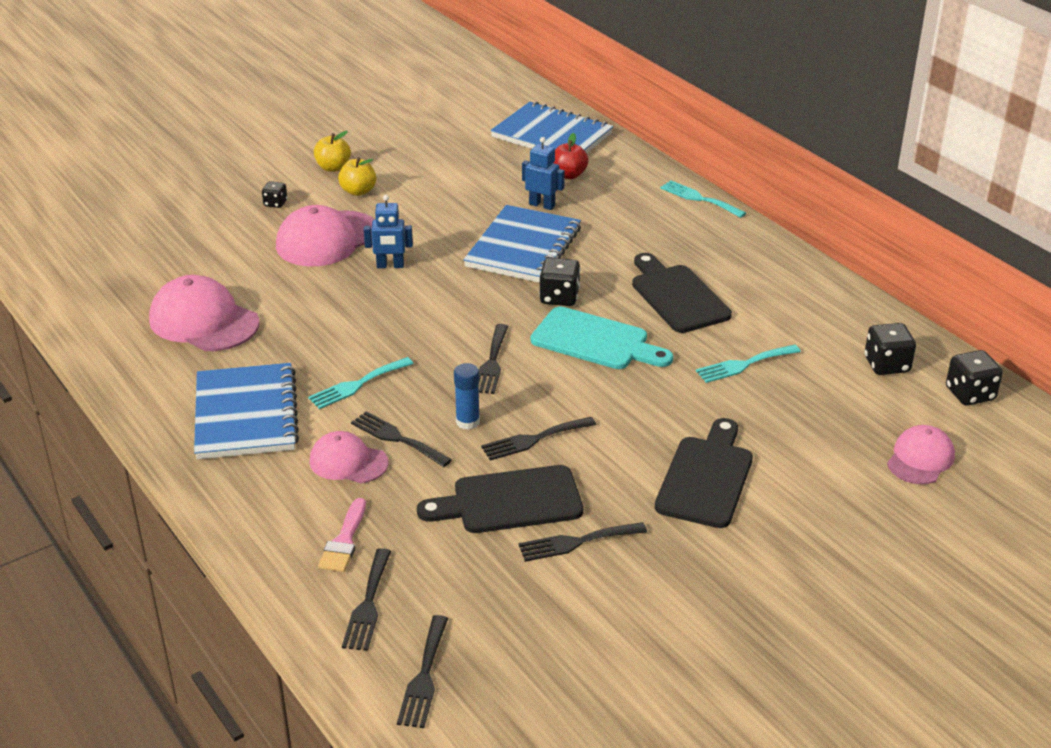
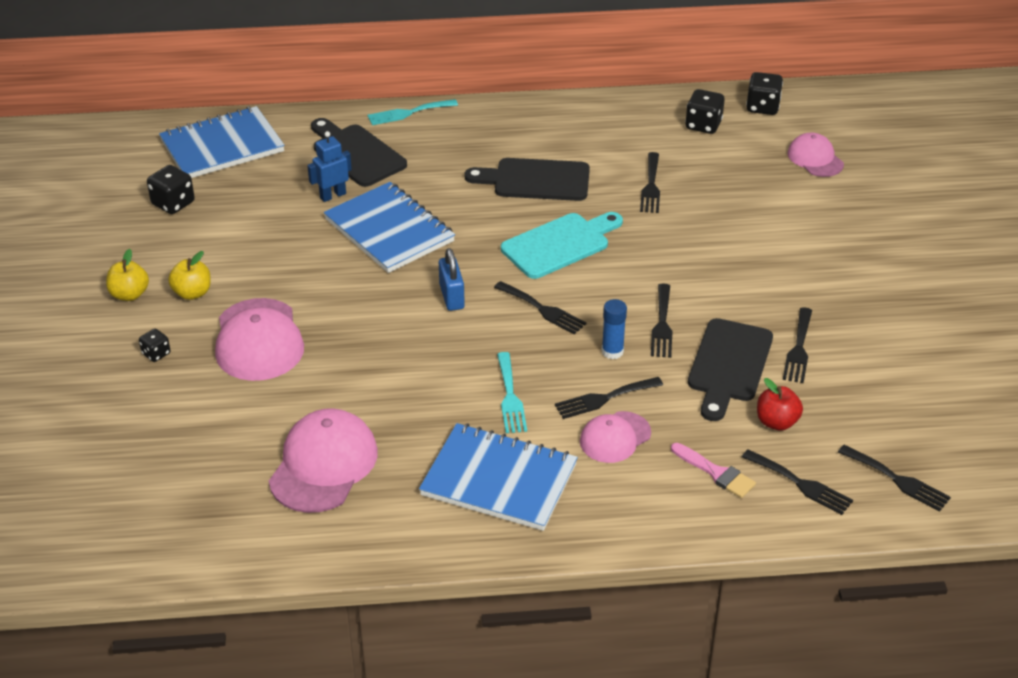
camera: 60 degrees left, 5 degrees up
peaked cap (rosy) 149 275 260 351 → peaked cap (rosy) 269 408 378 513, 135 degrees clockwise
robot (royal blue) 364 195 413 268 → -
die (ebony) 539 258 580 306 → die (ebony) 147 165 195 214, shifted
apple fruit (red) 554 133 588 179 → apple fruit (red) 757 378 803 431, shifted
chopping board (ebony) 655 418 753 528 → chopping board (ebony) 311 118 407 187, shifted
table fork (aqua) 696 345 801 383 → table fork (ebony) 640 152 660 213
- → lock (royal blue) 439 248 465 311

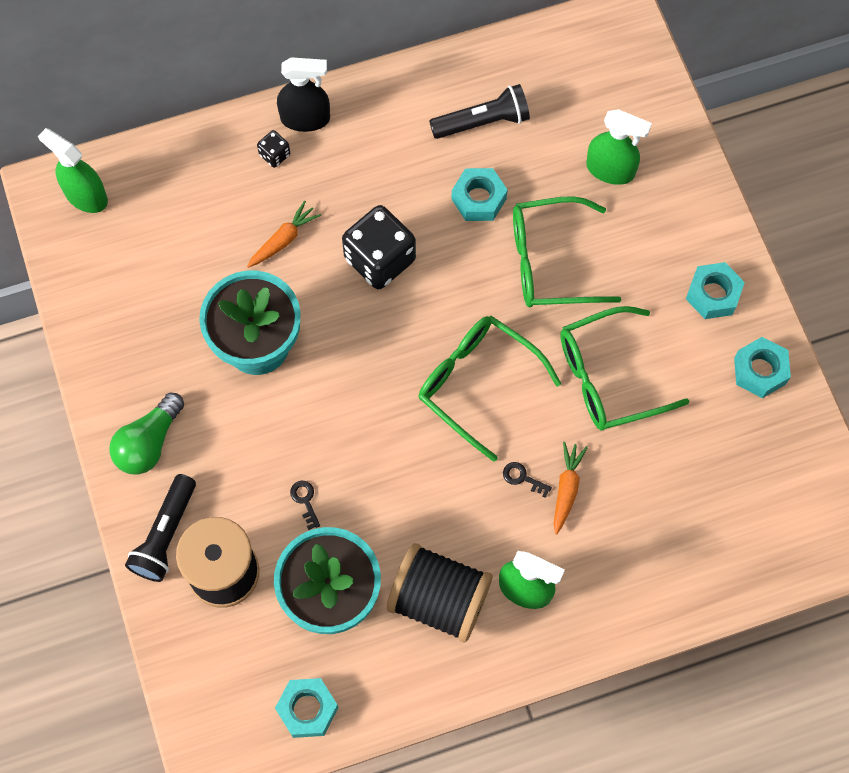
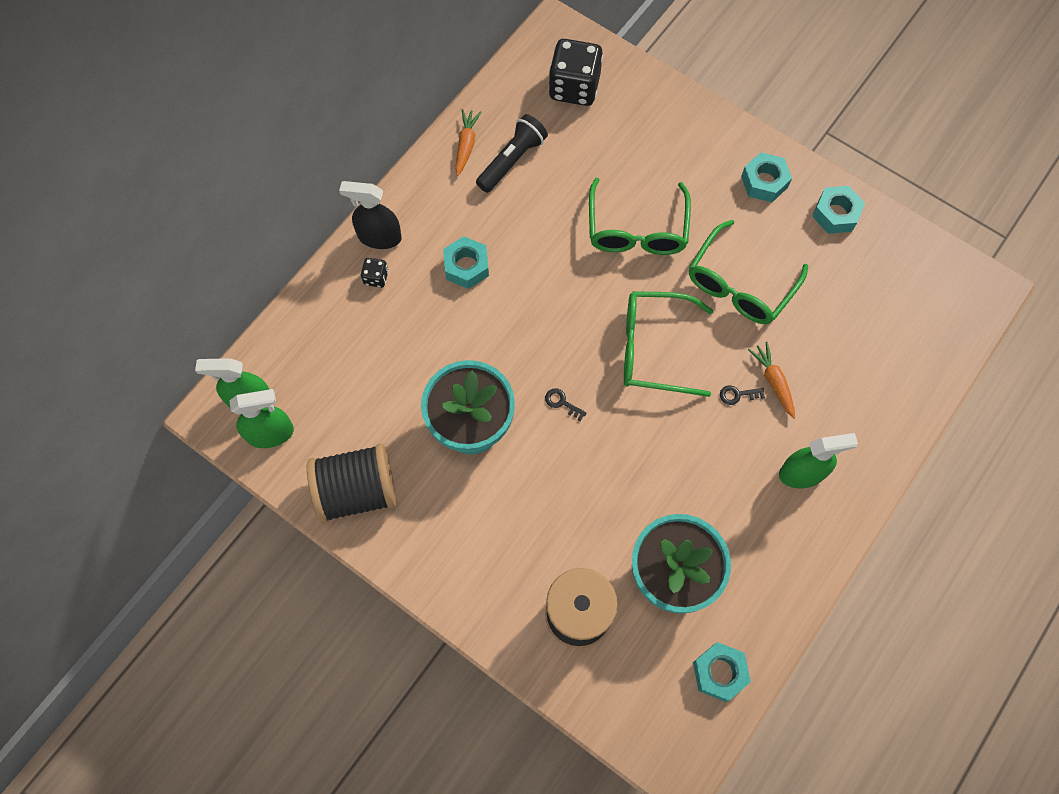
camera: 35 degrees left, 0 degrees up
lightbulb (leaf-green) 109 392 184 475 → -
torch (ebony) 125 474 196 582 → -
toy carrot (orange) 247 201 321 268 → toy carrot (orange) 455 109 481 176, shifted
spray bottle (ebony) 277 57 330 132 → spray bottle (ebony) 339 181 402 249, 135 degrees counterclockwise
latchkey (ebony) 290 481 320 530 → latchkey (ebony) 545 388 587 421, shifted
die (ebony) 342 205 416 289 → die (ebony) 549 39 603 106, shifted
spool (ebony) 387 543 493 642 → spool (ebony) 307 444 396 523, shifted
hex nut (aqua) 451 168 507 221 → hex nut (aqua) 443 236 489 289, shifted
eyeglasses (leaf-green) 513 196 621 307 → eyeglasses (leaf-green) 589 178 691 255, 45 degrees counterclockwise
spray bottle (leaf-green) 586 109 652 185 → spray bottle (leaf-green) 229 389 294 448, shifted

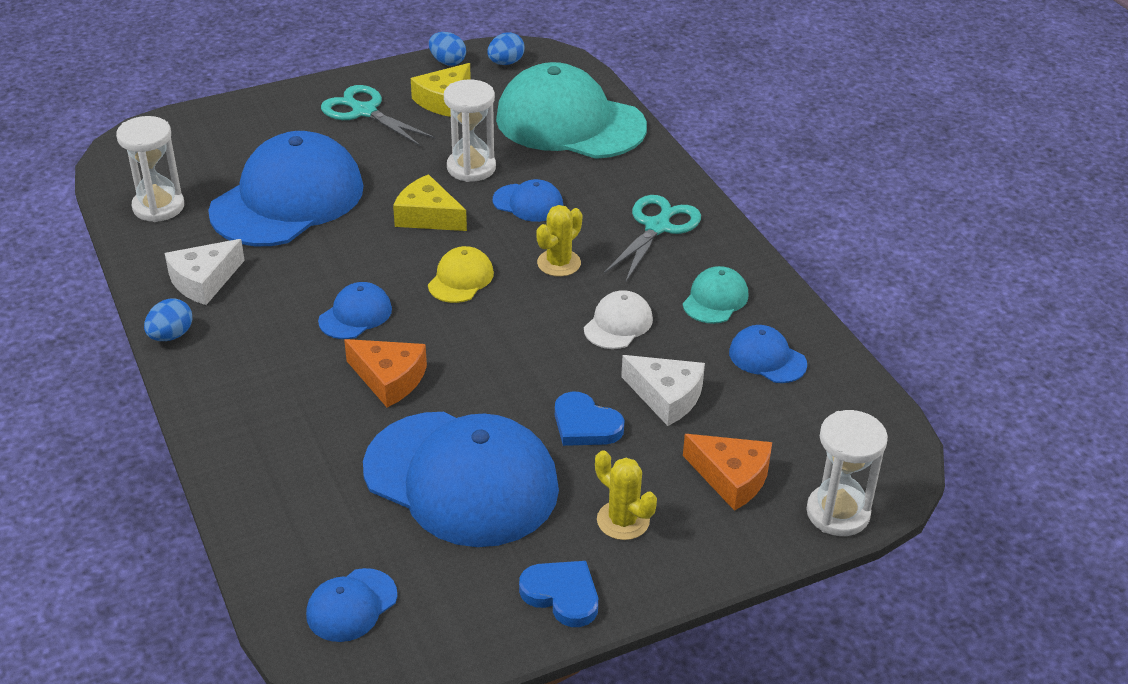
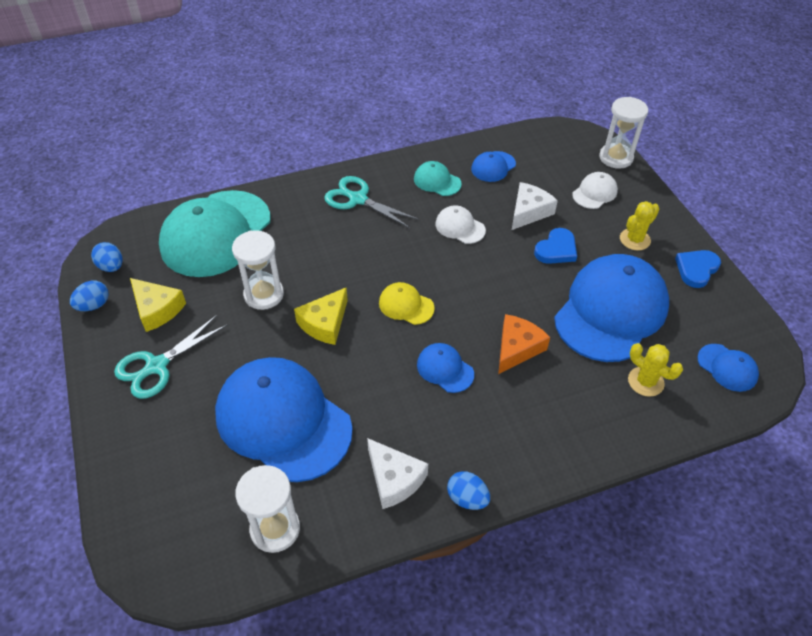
camera: 85 degrees left, 10 degrees up
peaked cap (royal blue) 493 179 563 222 → -
cactus (bright yellow) 536 205 582 277 → cactus (bright yellow) 628 343 683 397, shifted
cheese (orange) 683 434 772 511 → peaked cap (white) 572 172 618 209

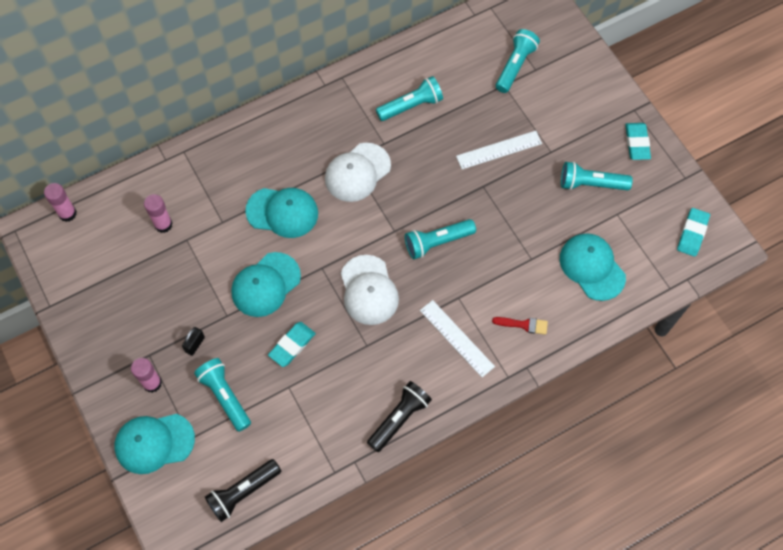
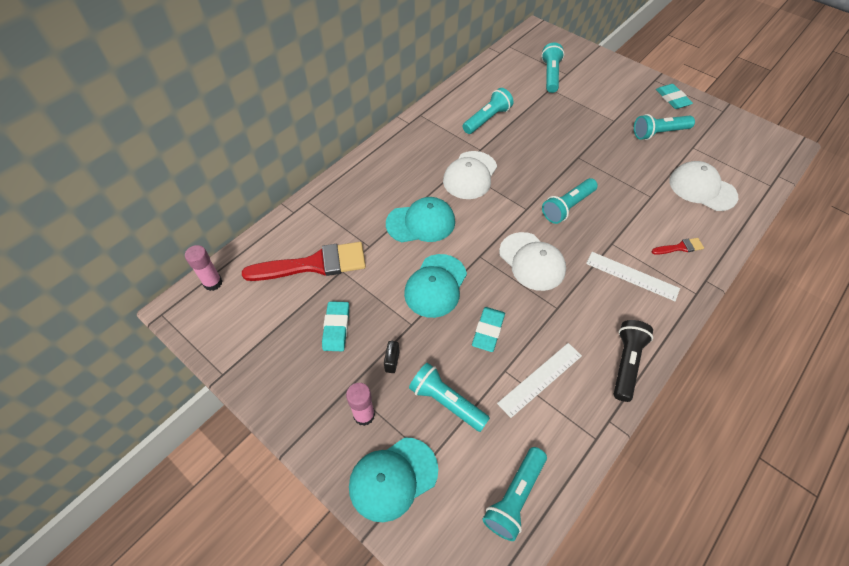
camera: 20 degrees left, 10 degrees down
stick of glue (rosy) 144 194 173 233 → paintbrush (red) 242 242 366 281
torch (ebony) 205 459 281 522 → torch (aqua) 482 447 547 541
ruler (white) 456 131 542 169 → ruler (white) 497 343 582 418, shifted
peaked cap (aqua) 560 233 626 301 → peaked cap (white) 669 161 738 211
pencil eraser (aqua) 677 208 710 257 → pencil eraser (aqua) 322 301 349 351, shifted

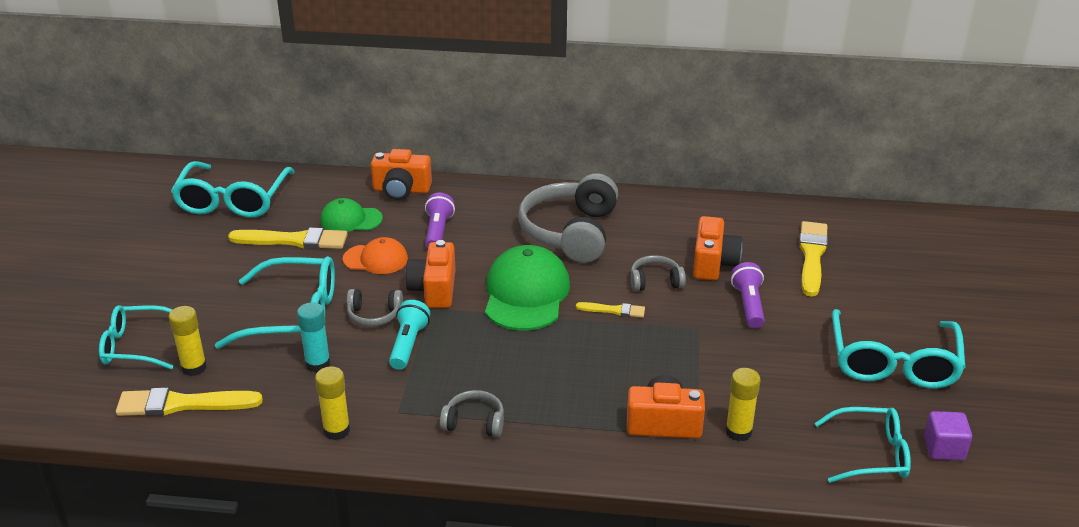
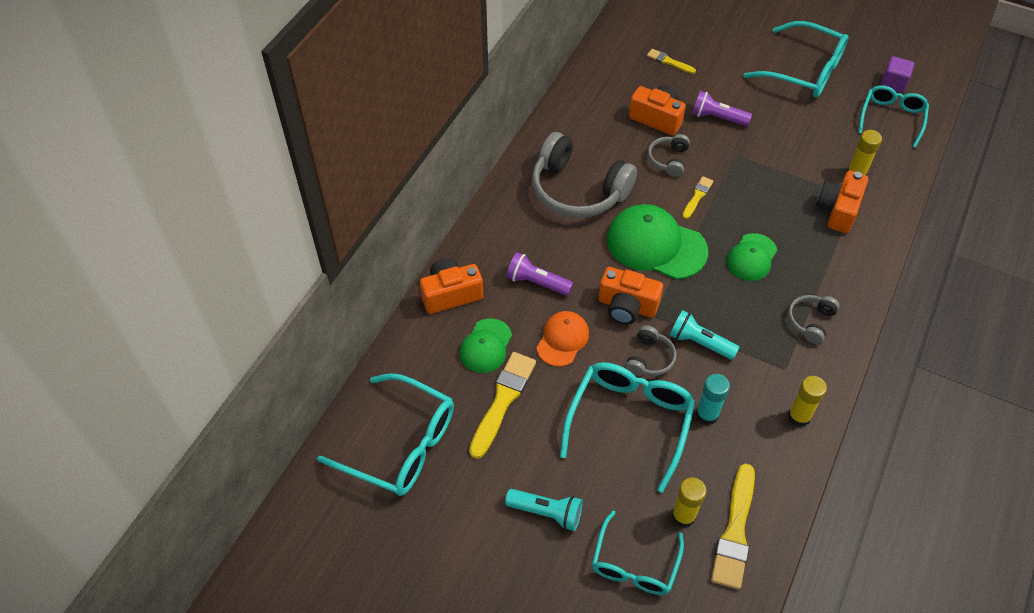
camera: 70 degrees left, 20 degrees up
photo camera (orange) 371 149 432 200 → photo camera (orange) 420 258 483 314, 135 degrees counterclockwise
paintbrush (bright yellow) 799 221 828 297 → paintbrush (bright yellow) 647 49 696 74, x0.54
- → torch (aqua) 505 489 583 531
- → peaked cap (leaf-green) 727 233 777 281

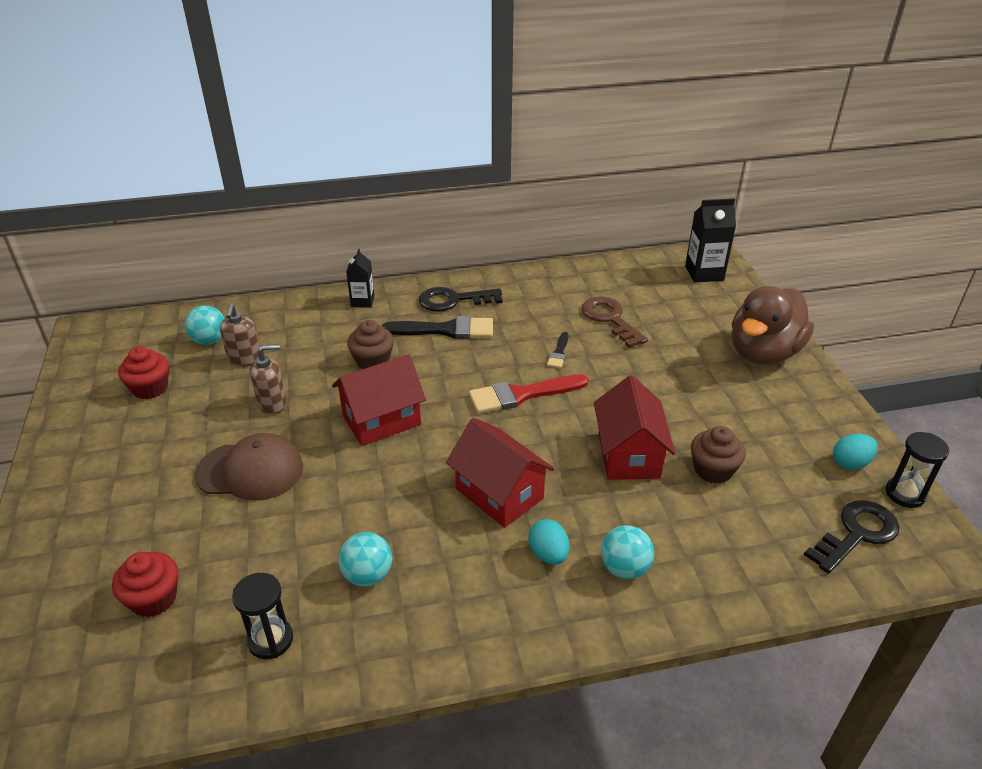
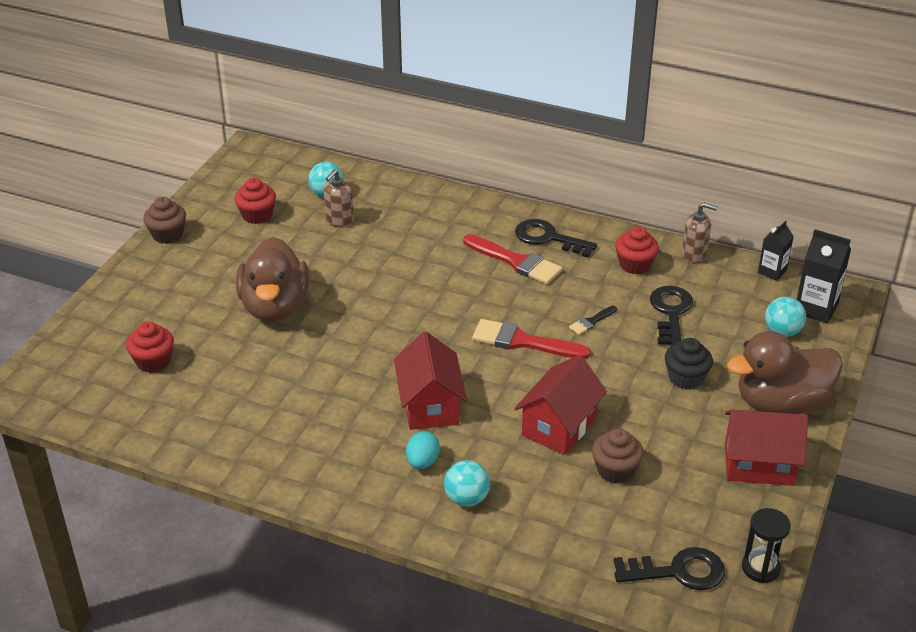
camera: 35 degrees right, 0 degrees up
peaked cap (russet) 195 433 303 501 → duck (russet) 236 237 309 322
hourglass (ebony) 232 573 293 659 → -
soap dispenser (russet) 250 344 287 415 → soap dispenser (russet) 682 203 718 264, shifted
house (red) 332 354 426 446 → house (red) 725 409 808 486, shifted
play ball (aqua) 338 532 392 587 → play ball (aqua) 765 297 806 337, shifted
milk carton (ebony) 346 249 375 307 → milk carton (ebony) 758 220 794 281, shifted
fairy cake (russet) 347 320 394 369 → fairy cake (russet) 143 197 186 244, shifted
paintbrush (ebony) 382 316 493 339 → paintbrush (red) 463 234 562 284
latchkey (russet) 582 296 648 348 → latchkey (ebony) 650 286 693 345
egg (aqua) 833 434 878 470 → -
- → fairy cake (red) 615 226 659 274
- → fairy cake (ebony) 665 338 713 390

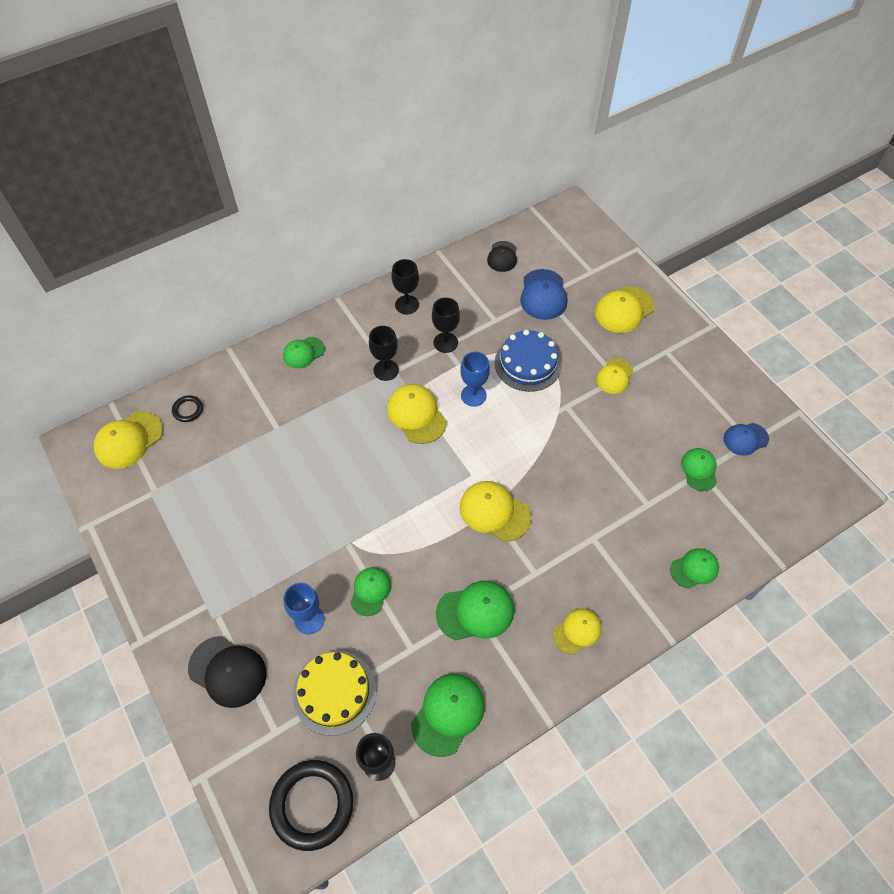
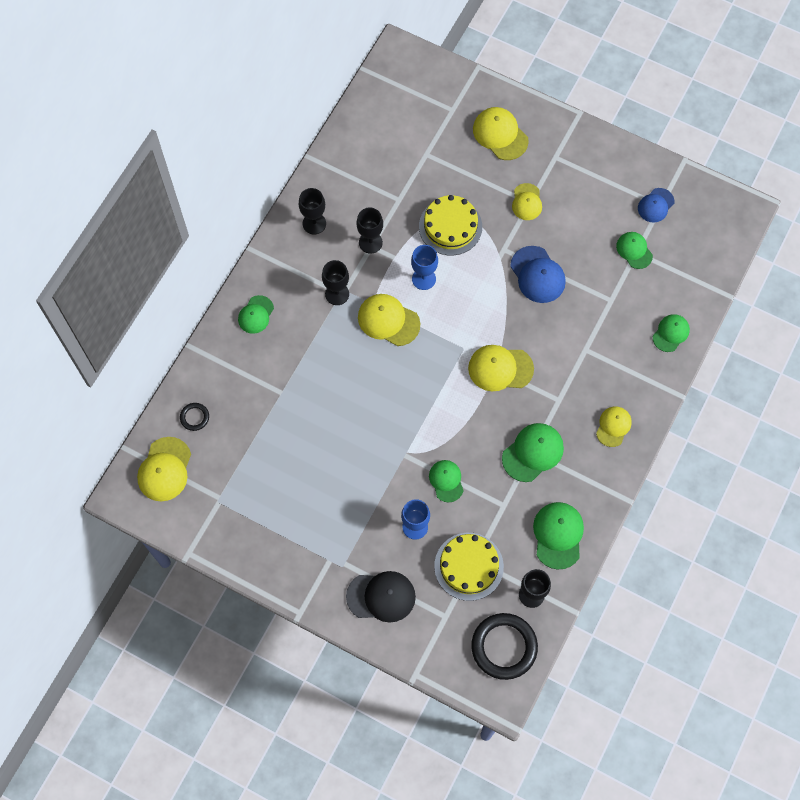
camera: 30 degrees left, 10 degrees up
peaked cap (ebony) 487 241 517 272 → -
cake (royal blue) 495 330 562 392 → cake (bright yellow) 419 195 482 255
peaked cap (royal blue) 520 269 567 320 → peaked cap (royal blue) 510 246 566 303, shifted
peaked cap (bright yellow) 595 286 654 333 → peaked cap (bright yellow) 473 107 529 160, 120 degrees clockwise

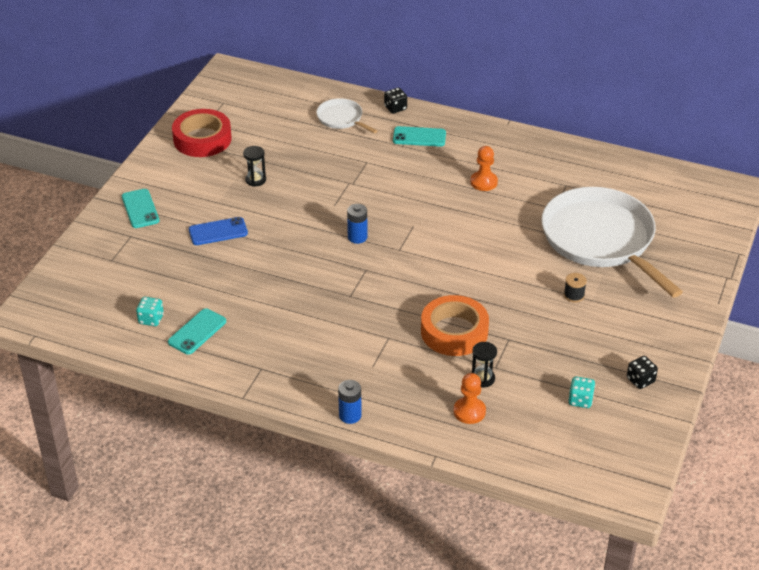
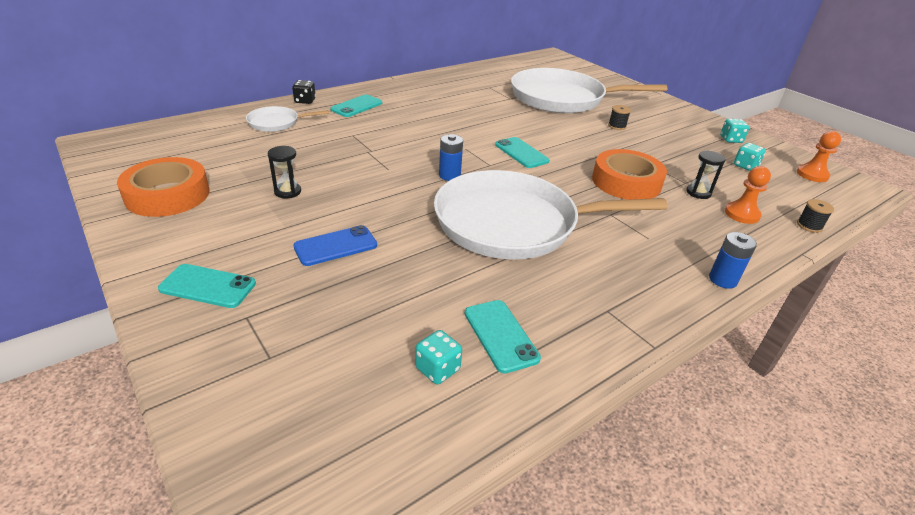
camera: 60 degrees left, 5 degrees down
roll of tape (red) 172 109 232 157 → roll of tape (orange) 117 157 209 217
smartphone (royal blue) 189 217 248 245 → smartphone (royal blue) 293 225 377 266, 45 degrees clockwise
chess pawn (orange) 470 146 498 191 → chess pawn (orange) 797 131 841 182, shifted
die (ebony) 627 356 658 389 → die (aqua) 720 119 749 143
- → skillet (white) 434 170 668 260
- → smartphone (aqua) 495 137 549 168
- → spool (ebony) 797 199 834 233

